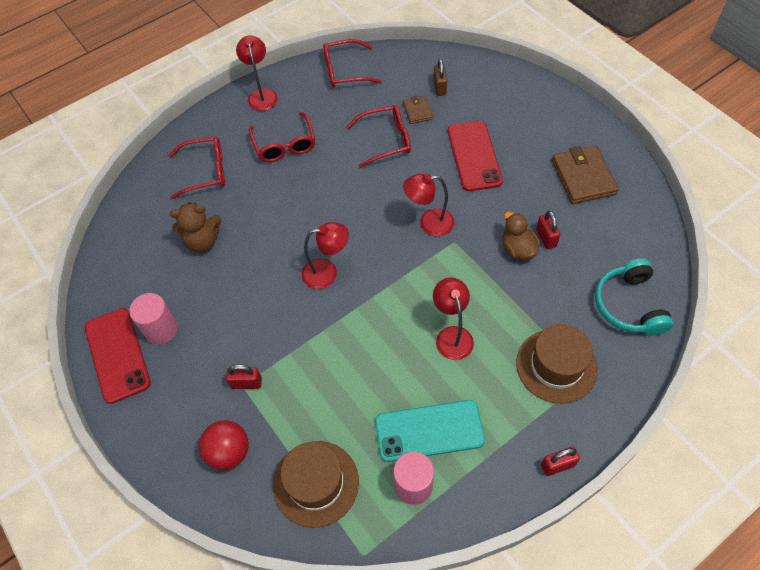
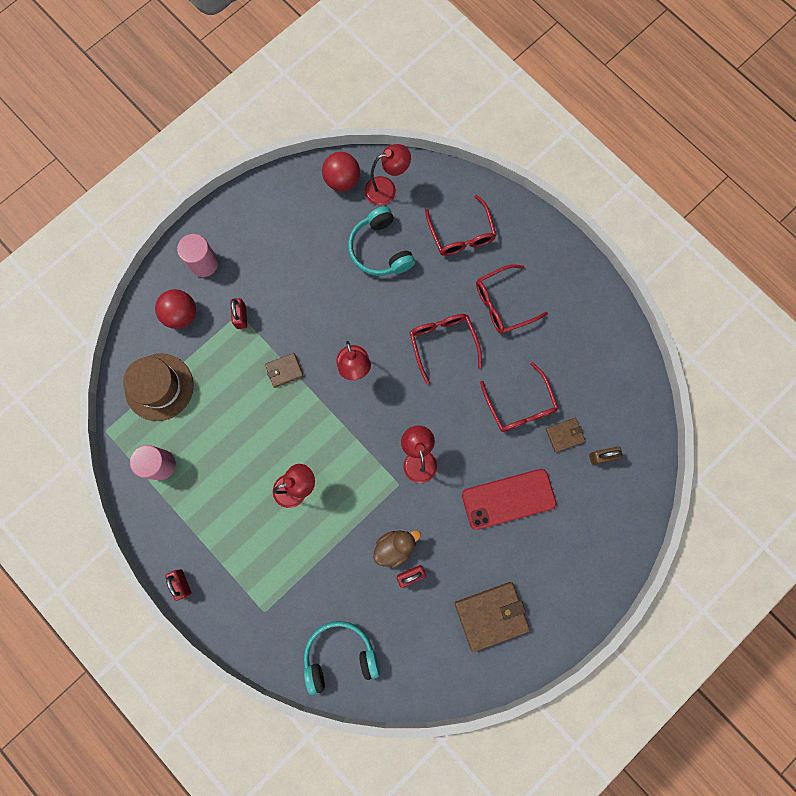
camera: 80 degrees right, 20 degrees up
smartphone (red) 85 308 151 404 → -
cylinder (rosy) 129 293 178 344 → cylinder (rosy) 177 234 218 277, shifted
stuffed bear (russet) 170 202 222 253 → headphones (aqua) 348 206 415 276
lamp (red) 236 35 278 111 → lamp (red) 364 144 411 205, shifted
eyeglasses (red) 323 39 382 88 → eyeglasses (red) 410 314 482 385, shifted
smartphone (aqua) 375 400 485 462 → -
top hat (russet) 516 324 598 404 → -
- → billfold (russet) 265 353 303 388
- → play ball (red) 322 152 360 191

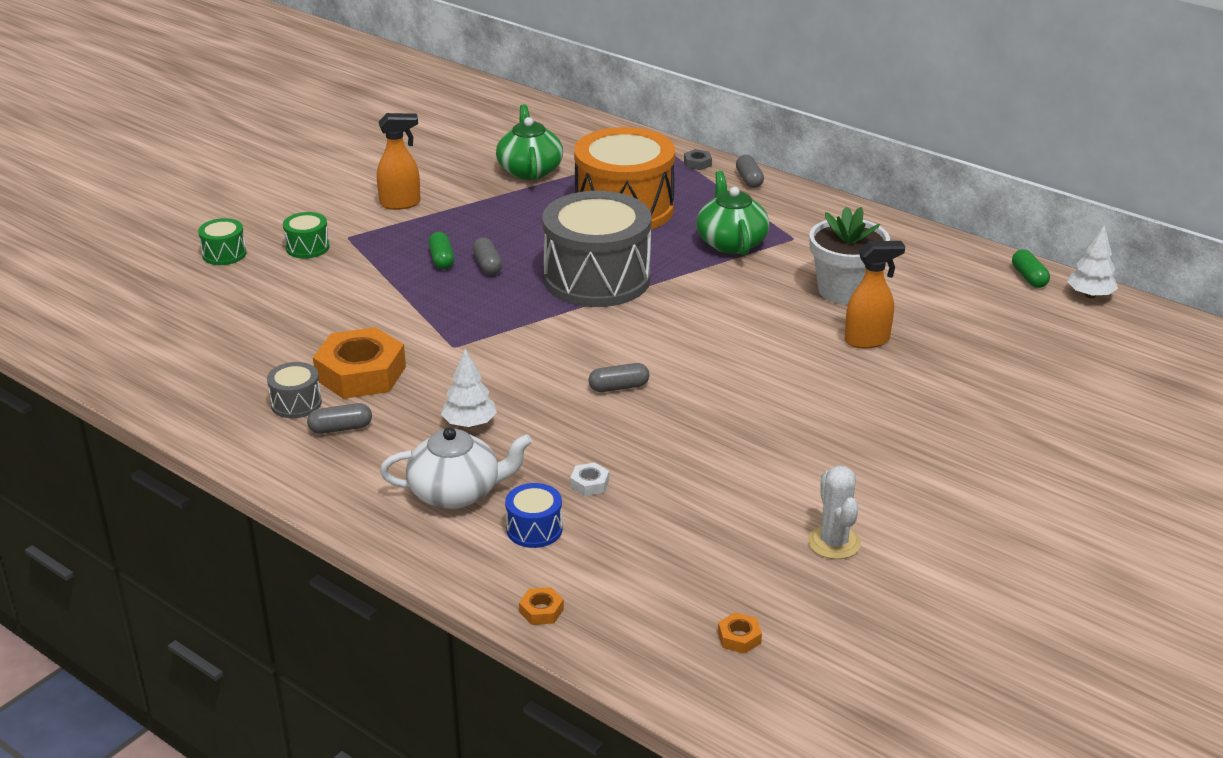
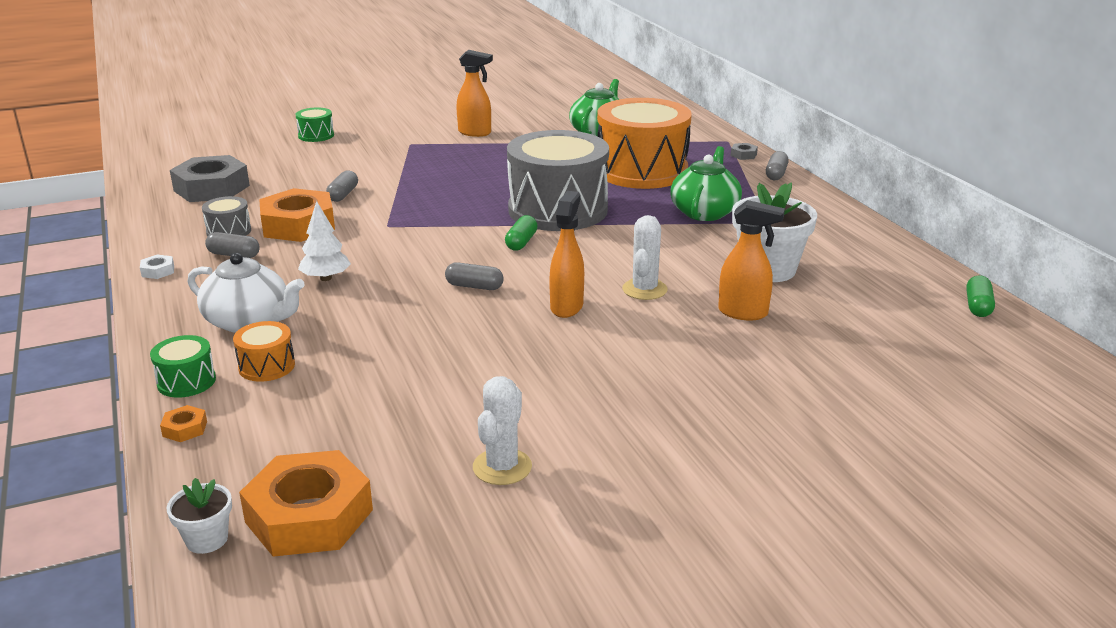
camera: 30 degrees right, 5 degrees down
toy drum (leaf-green) 283 212 330 259 → toy drum (leaf-green) 150 335 216 398, shifted
capsule (leaf-green) 428 232 454 269 → capsule (leaf-green) 505 215 538 251, shifted
capsule (ash-grey) 473 238 502 275 → capsule (ash-grey) 326 170 358 202, shifted
toy drum (royal blue) 505 483 563 548 → toy drum (orange) 233 321 295 382
hex nut (white) 570 462 609 496 → hex nut (white) 140 255 174 279, shifted
hex nut (orange) 718 612 762 654 → hex nut (orange) 239 450 373 557, x2.48
toy tree (white) 1067 226 1118 298 → -
- → potted plant (white) 166 478 232 554
- → hex nut (ash-grey) 170 155 250 202
- → spray bottle (orange) 549 191 584 318
- → cactus (white) 622 215 668 300

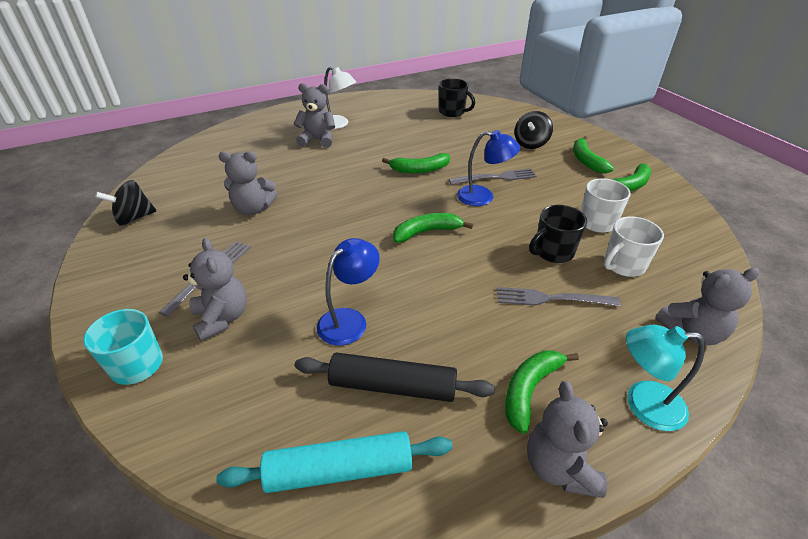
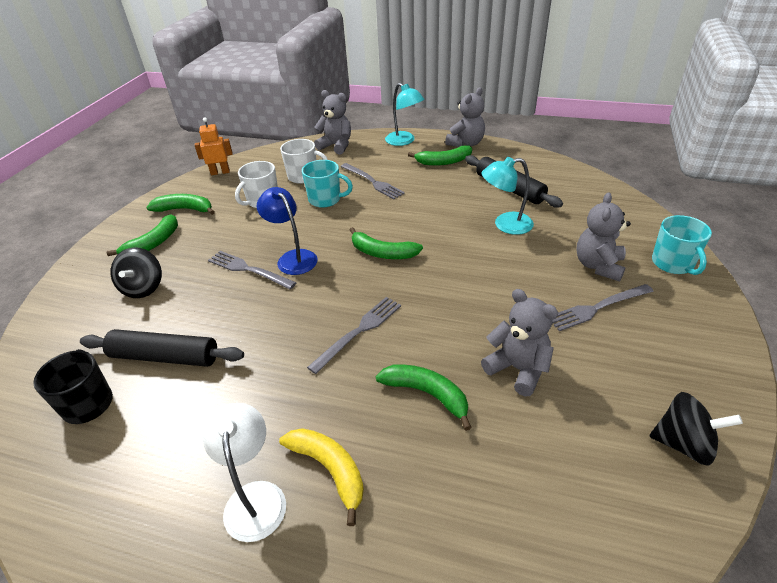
camera: 135 degrees left, 0 degrees up
dough roller (aqua) 216 431 453 493 → -
stuffed bear (ash-grey) 294 83 335 148 → banana fruit (bright yellow) 279 428 364 526
lamp (royal blue) 317 238 380 346 → lamp (aqua) 482 157 534 235
banana fruit (leaf-green) 382 153 450 173 → banana fruit (leaf-green) 376 364 472 431, shifted
toy top (ebony) 514 111 553 149 → toy top (ebony) 110 247 162 298, 105 degrees clockwise
mug (ebony) 529 205 587 263 → mug (aqua) 302 160 353 208
- → dough roller (ebony) 80 329 244 367
- → robot (orange) 195 117 233 175
- → table fork (ash-grey) 307 297 401 374

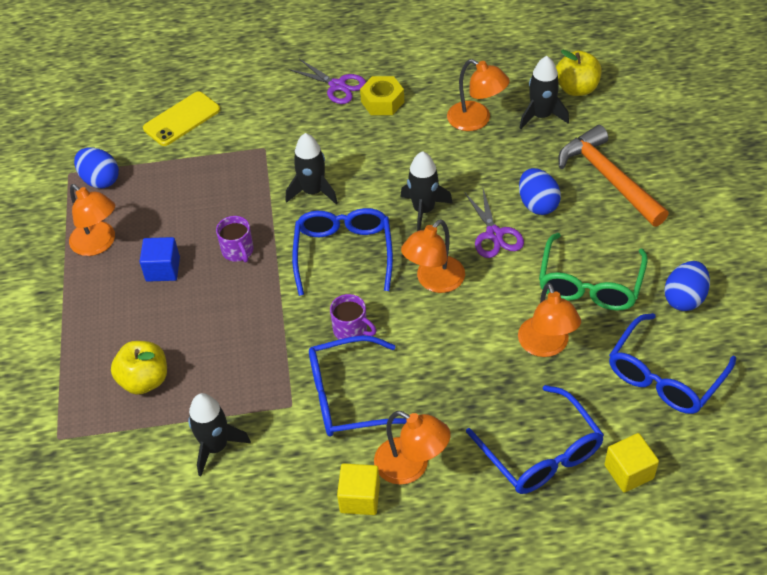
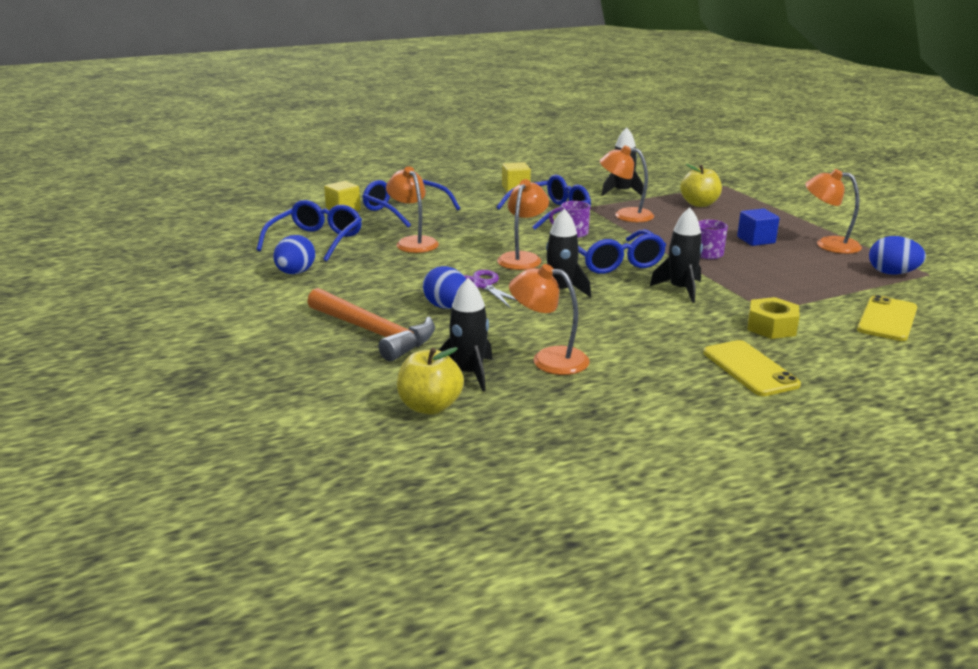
camera: 160 degrees right, 25 degrees down
scissors (royal purple) 289 59 366 104 → smartphone (bright yellow) 703 340 801 396
hex nut (bright yellow) 360 76 404 115 → hex nut (bright yellow) 747 297 800 339, shifted
lamp (orange) 374 411 451 485 → lamp (orange) 600 145 654 222, shifted
eyeglasses (leaf-green) 539 233 648 311 → -

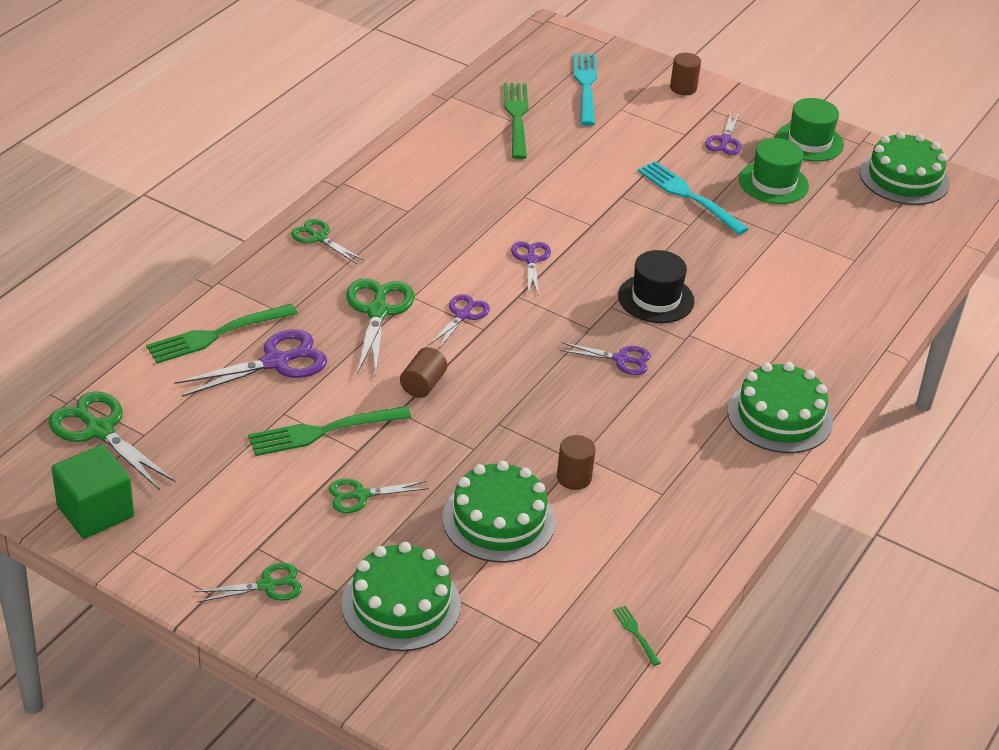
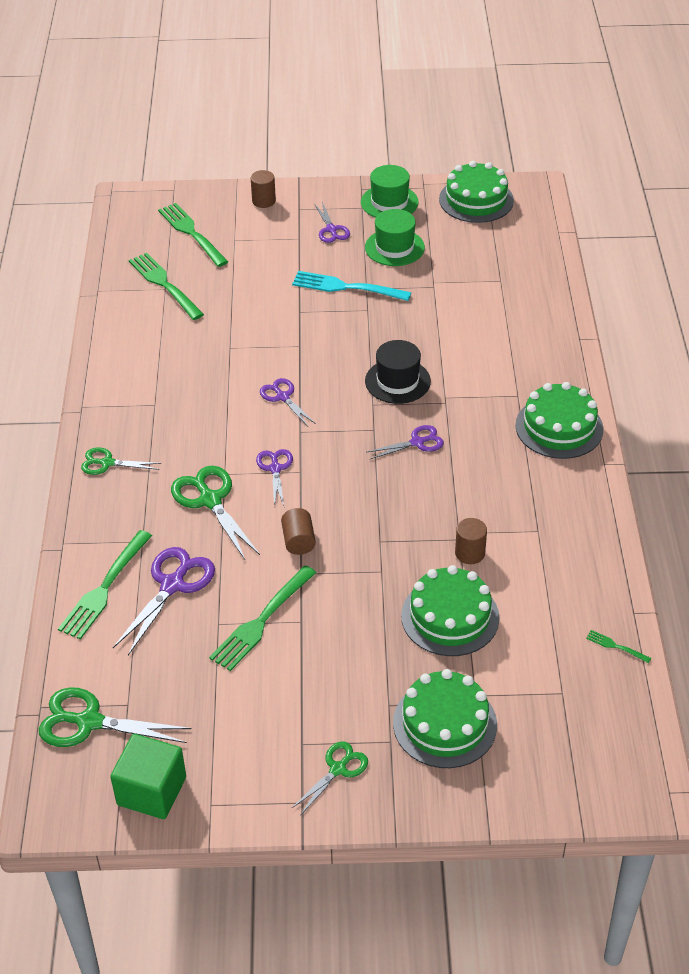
camera: 30 degrees left, 5 degrees up
scissors (leaf-green) 328 479 429 513 → -
table fork (aqua) 573 53 597 126 → table fork (leaf-green) 158 203 228 267

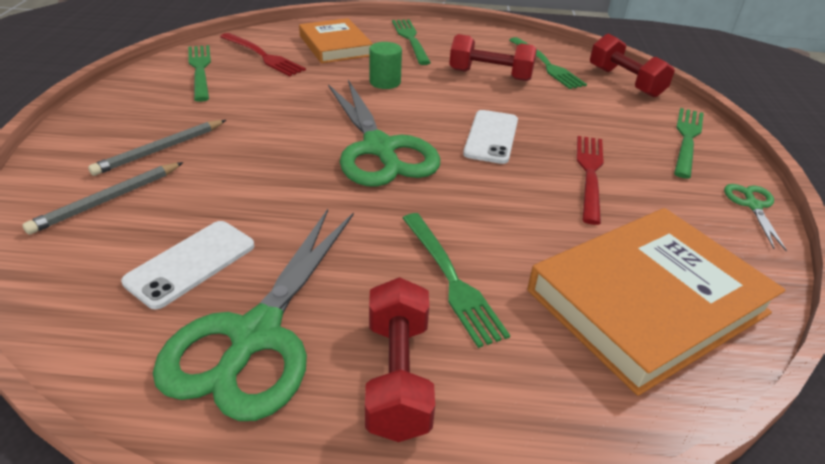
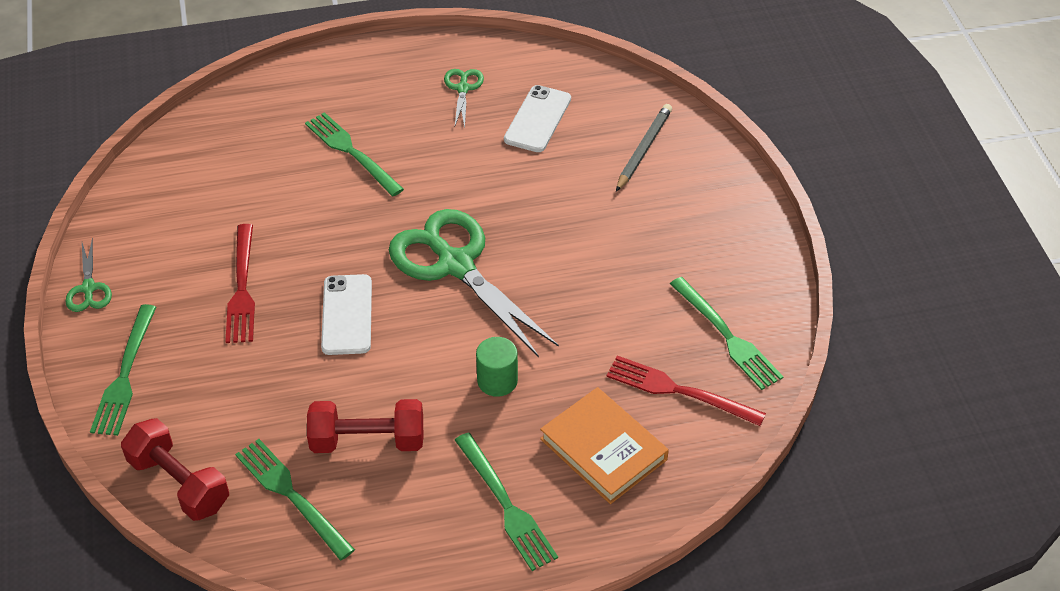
camera: 165 degrees right, 10 degrees up
pencil (ash-grey) 88 120 226 176 → -
scissors (leaf-green) 153 209 354 421 → scissors (leaf-green) 444 69 484 128, x0.45
hand weight (red) 365 277 435 442 → -
hardback (orange) 527 208 785 396 → -

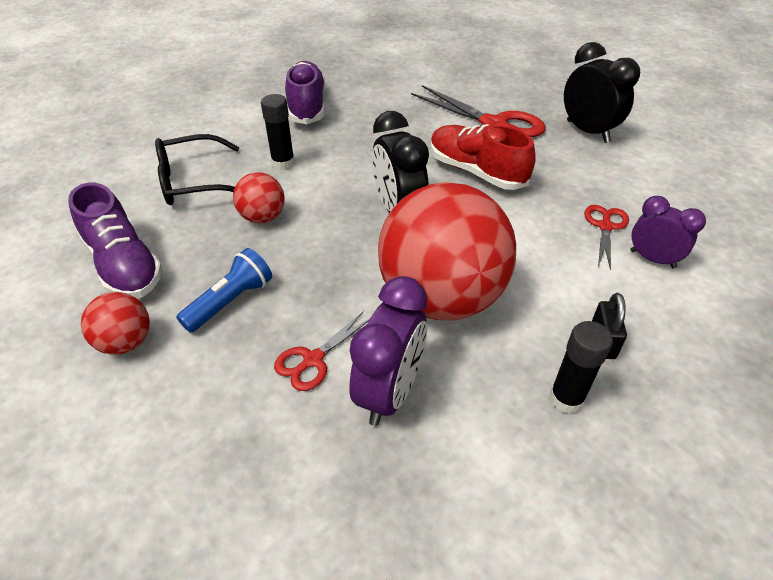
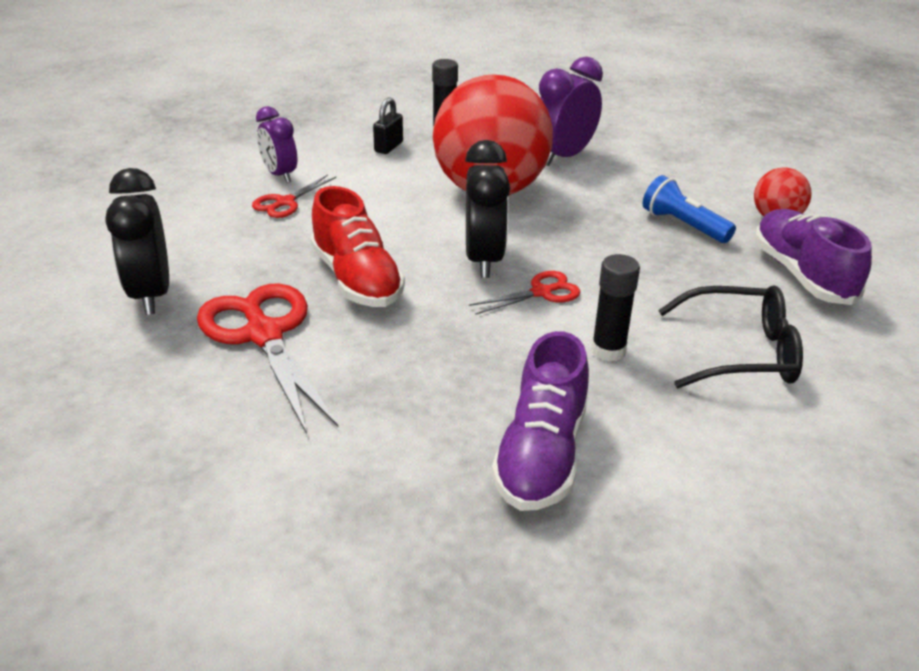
camera: 160 degrees left, 10 degrees down
torch (royal blue) 176 248 272 333 → torch (royal blue) 643 175 736 243, 75 degrees clockwise
play ball (red) 233 172 285 223 → -
scissors (red) 274 311 369 391 → scissors (red) 469 271 581 315, shifted

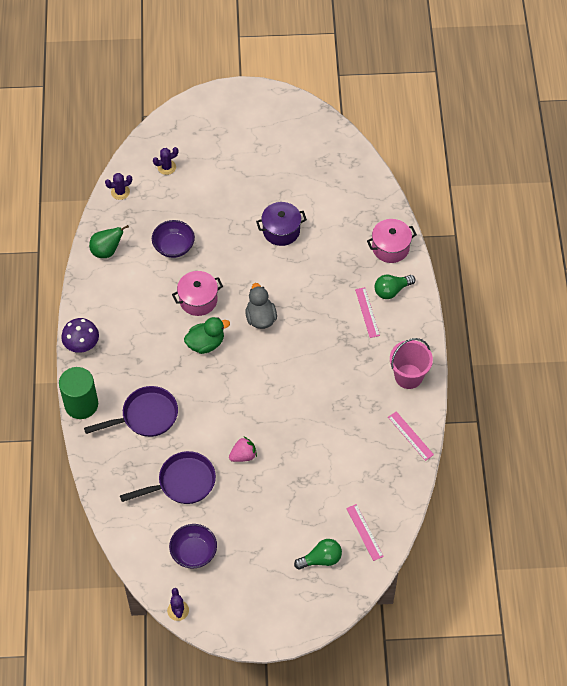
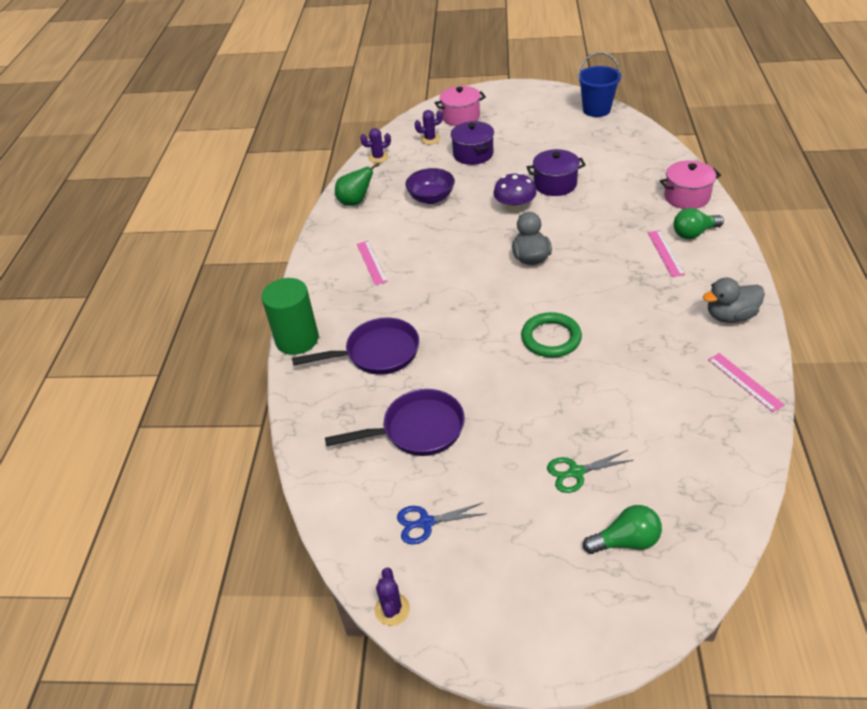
camera: 10 degrees right, 15 degrees down
fungus (royal purple) 61 318 99 353 → fungus (royal purple) 493 172 536 212, shifted
deep dish (royal purple) 169 524 217 569 → scissors (royal blue) 397 503 487 545
cooking pot (rosy) 172 271 223 316 → cooking pot (rosy) 435 86 486 126, shifted
duck (leaf-green) 184 317 230 354 → -
strawberry (rosy) 229 436 257 462 → -
ruler (rosy) 346 504 384 561 → ruler (rosy) 357 241 388 285, shifted
pail (rosy) 390 338 433 389 → duck (ash-grey) 703 278 765 323
- → cooking pot (royal purple) 451 121 494 165
- → torus (leaf-green) 521 312 582 357
- → scissors (leaf-green) 547 450 633 493
- → pail (royal blue) 578 52 621 117

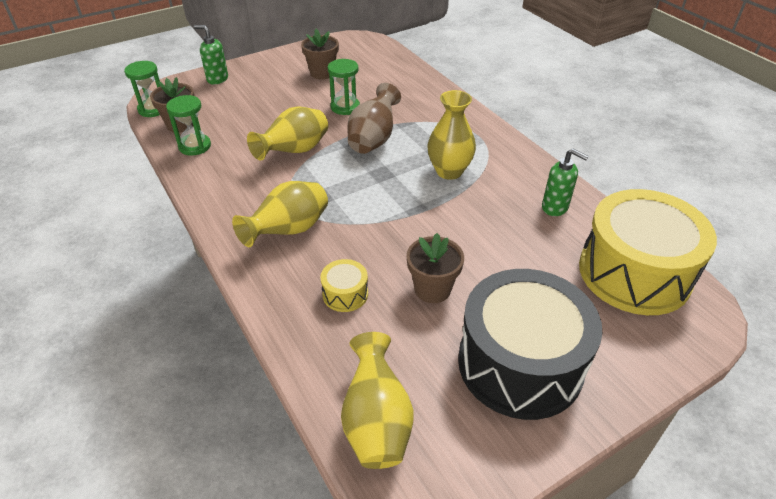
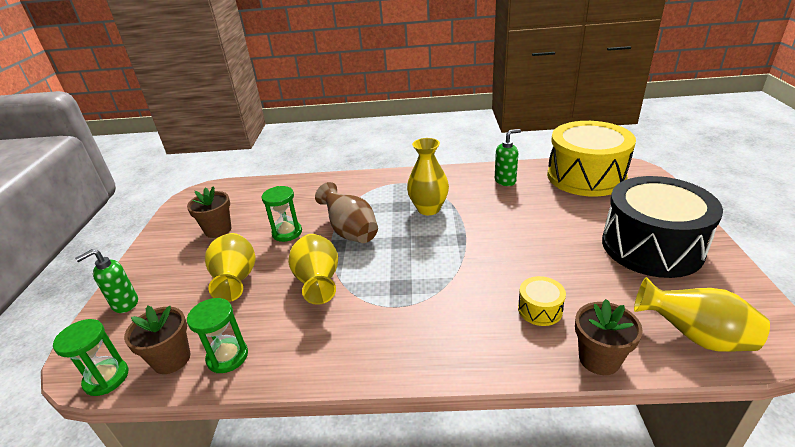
camera: 55 degrees left, 10 degrees down
vase (bright yellow) 232 181 328 247 → vase (bright yellow) 205 233 255 302, shifted
potted plant (russet) 407 233 464 303 → potted plant (russet) 575 299 643 375, shifted

